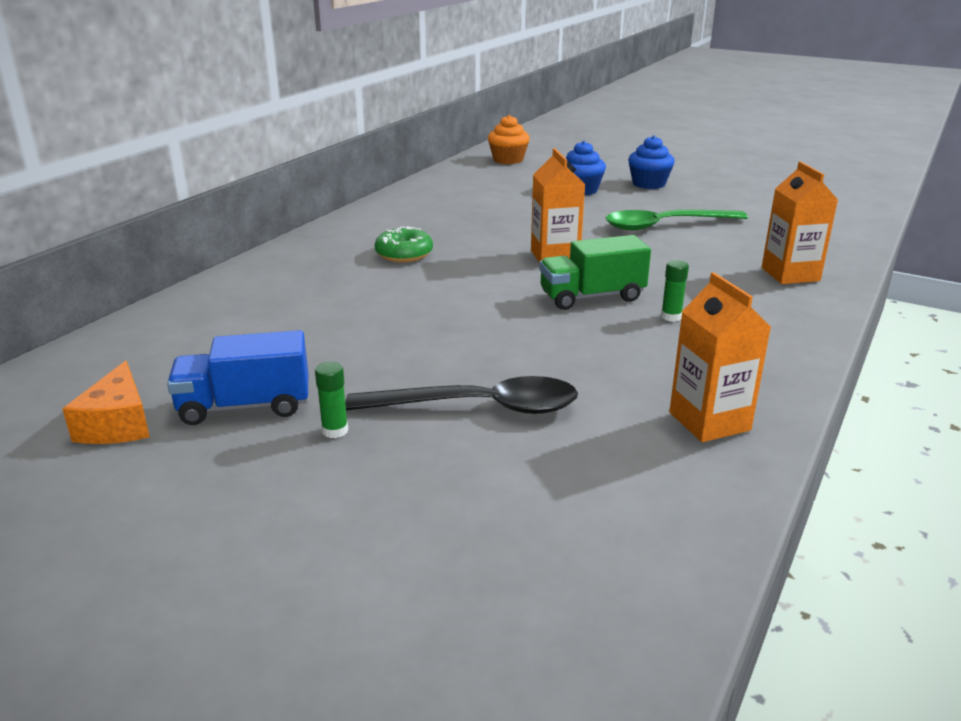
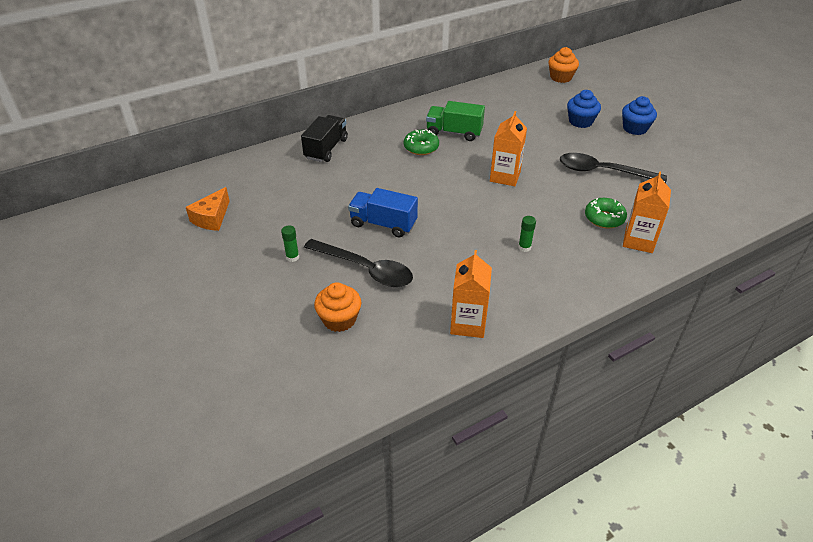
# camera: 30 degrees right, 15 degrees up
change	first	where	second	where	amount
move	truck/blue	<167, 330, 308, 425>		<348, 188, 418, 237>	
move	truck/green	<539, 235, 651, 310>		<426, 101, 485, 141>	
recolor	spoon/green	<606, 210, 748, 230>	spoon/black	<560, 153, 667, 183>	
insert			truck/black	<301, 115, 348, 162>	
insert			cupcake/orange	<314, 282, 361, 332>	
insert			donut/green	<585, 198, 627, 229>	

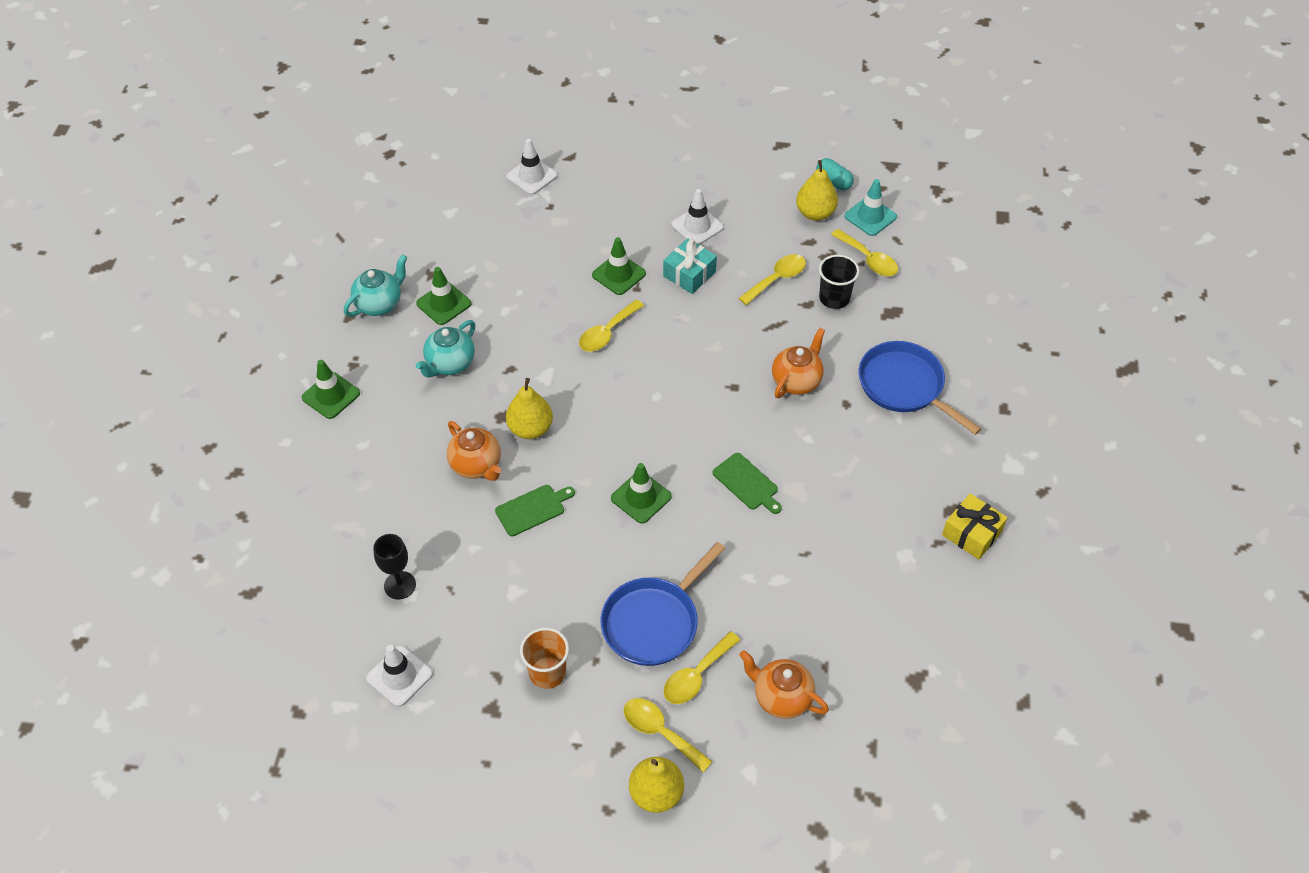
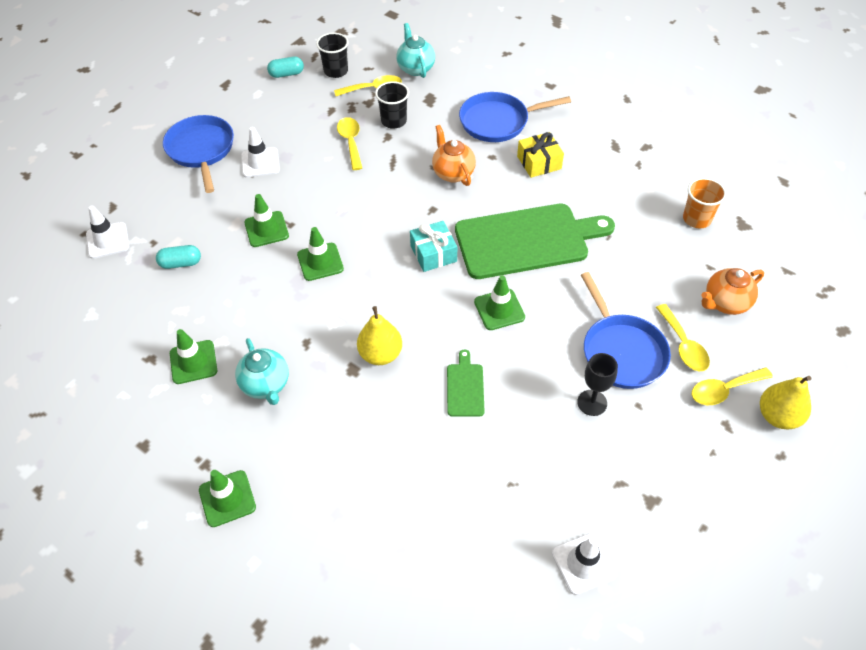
# camera: 60 degrees left, 0 degrees up
change	first	where	second	where	amount
move	teapot/turquoise	<344, 255, 407, 317>		<396, 23, 435, 78>	
move	goblet/black	<373, 534, 416, 599>		<577, 353, 618, 416>	
delete	teapot/orange	<447, 421, 501, 481>			
move	cup/orange	<520, 627, 569, 689>		<683, 178, 726, 228>	
replace	spoon/yellow	<579, 300, 644, 352>	traffic cone/green	<297, 227, 344, 281>	
move	gift/turquoise	<663, 238, 717, 294>		<410, 221, 457, 272>	
resize	cutting board/green	<713, 453, 782, 514>		<455, 204, 615, 279>	x2.33
delete	pear/yellow	<796, 160, 838, 221>			
replace	traffic cone/turquoise	<844, 179, 897, 236>	cup/black	<316, 33, 349, 78>	
move	gift/yellow	<942, 493, 1007, 559>		<517, 132, 564, 178>	
insert			capsule/turquoise	<156, 245, 201, 269>	
insert			pan/blue	<163, 115, 234, 193>	

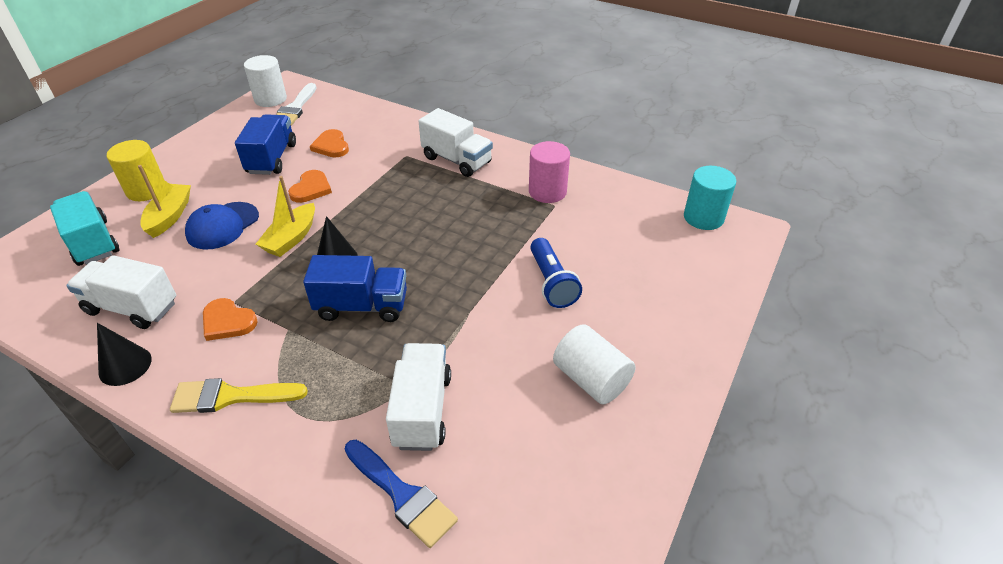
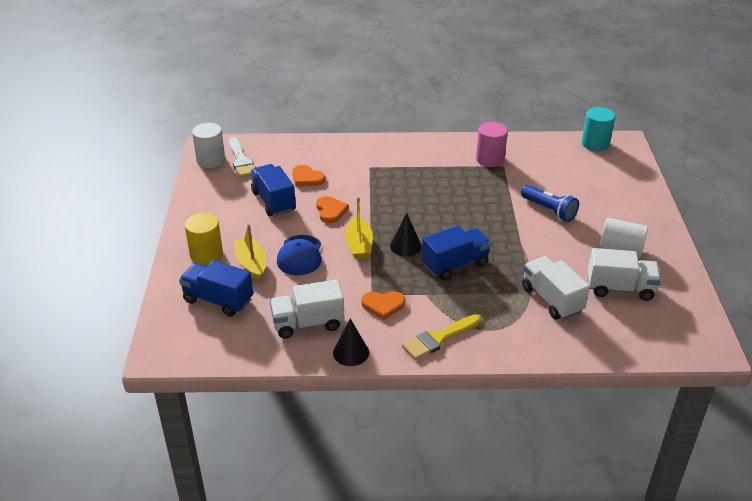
# camera: 30 degrees left, 5 degrees down
change	first	where	second	where	amount
recolor	truck/turquoise	<50, 191, 120, 266>	truck/blue	<179, 260, 253, 317>	
delete	brush/blue	<345, 440, 458, 548>			
move	truck/white	<418, 108, 493, 177>		<588, 248, 661, 301>	

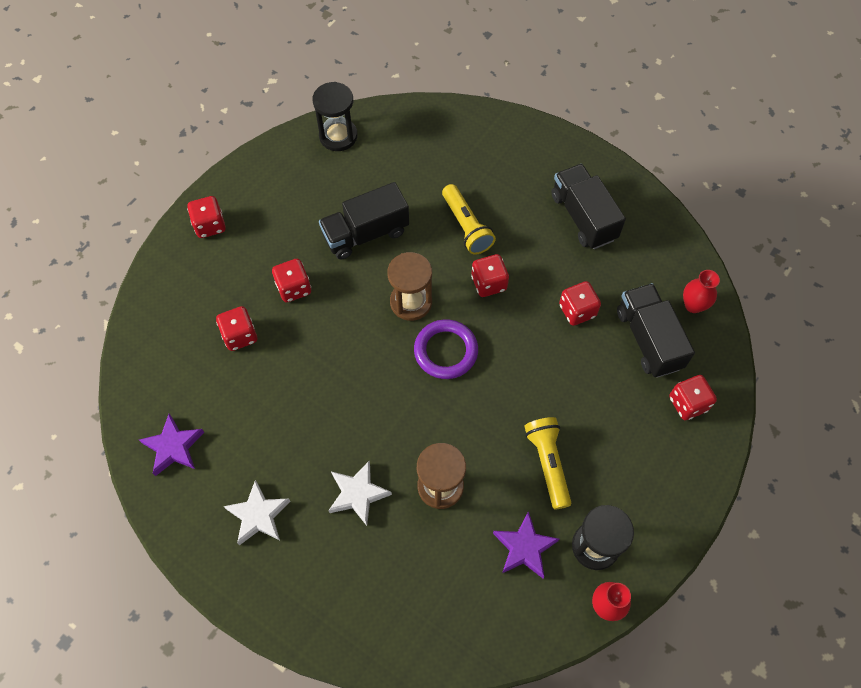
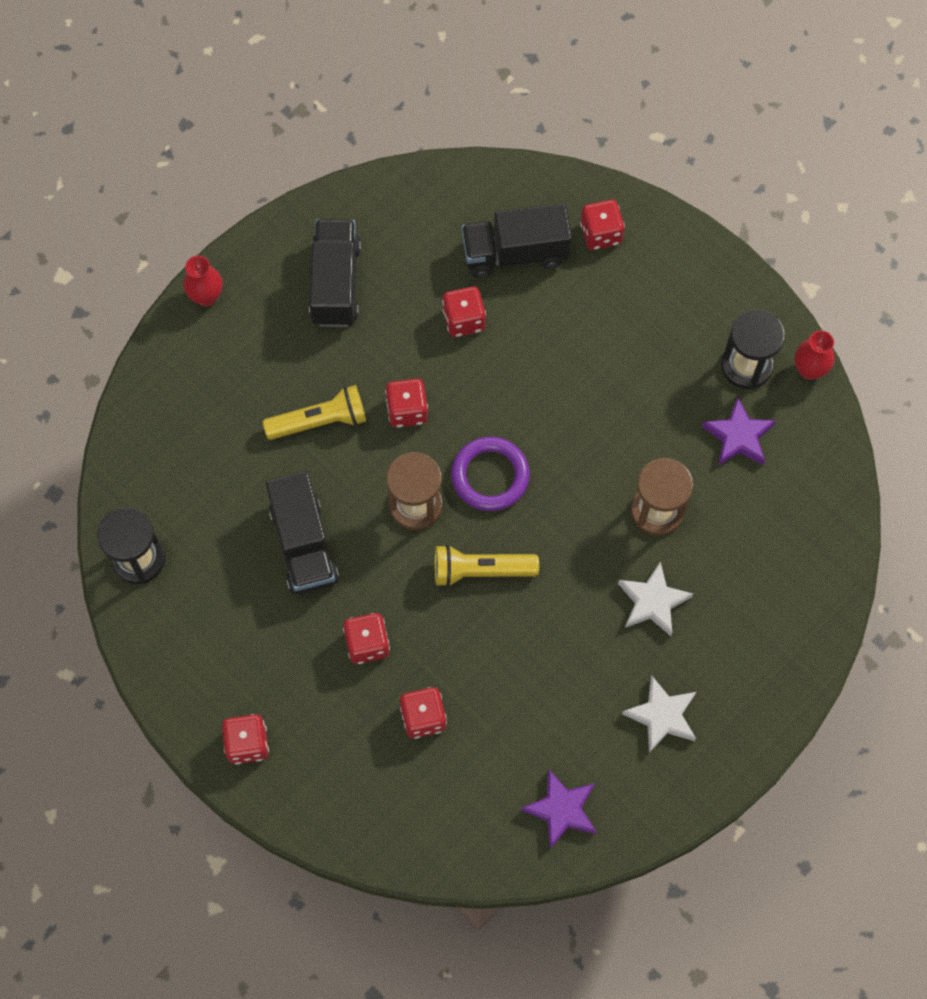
# camera: 80 degrees left, 5 degrees up
change	first	where	second	where	amount
move	flashlight/yellow	<524, 417, 571, 510>		<435, 545, 539, 587>	
rotate	truck/black	<551, 164, 626, 249>		<309, 219, 361, 327>	105 degrees clockwise
move	vase/red	<683, 270, 720, 313>		<183, 256, 222, 306>	

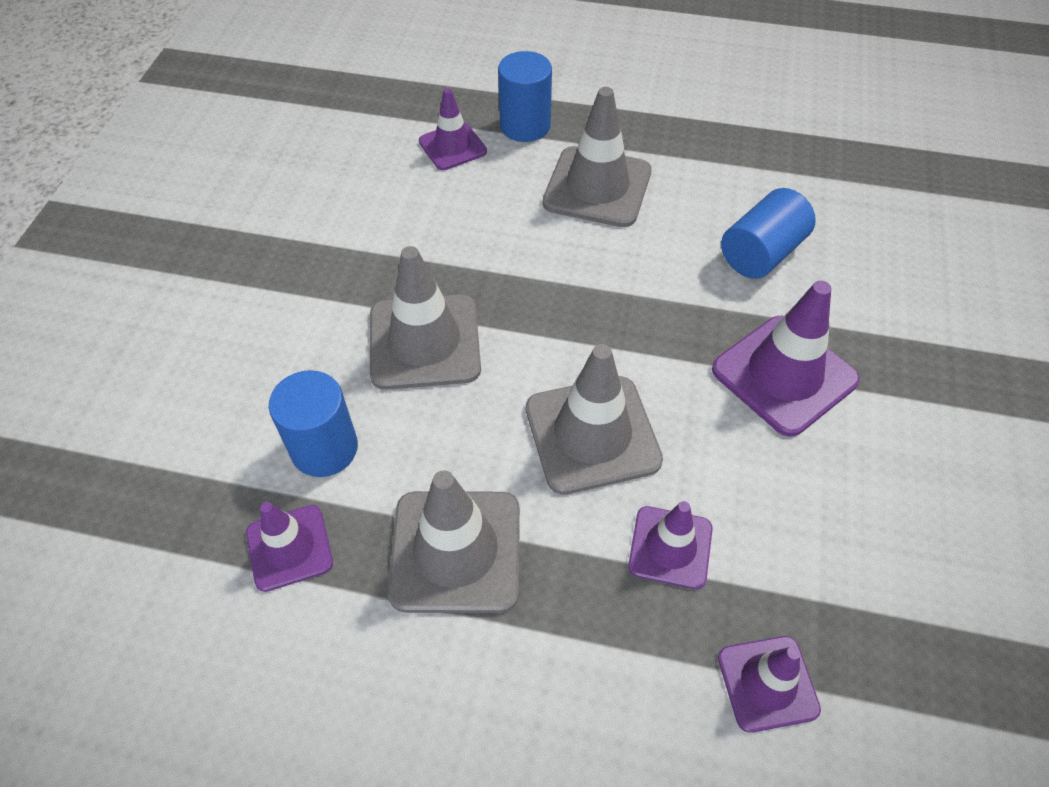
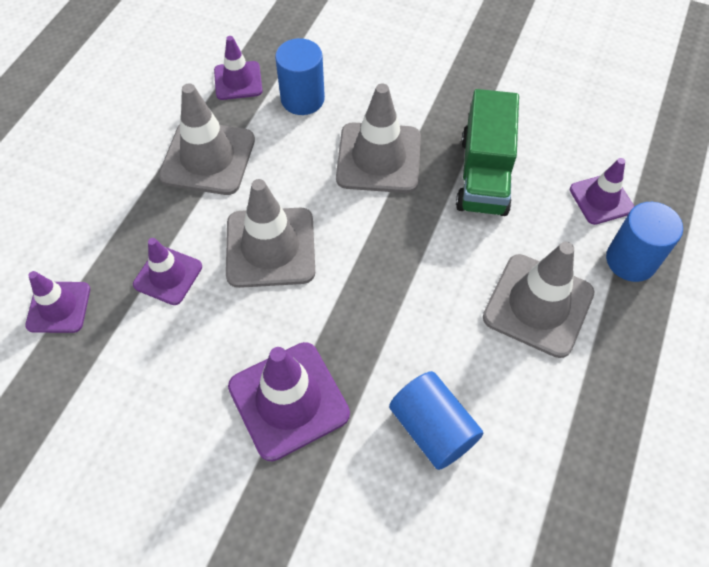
# camera: 100 degrees right, 5 degrees up
change	first	where	second	where	amount
insert			truck/green	<456, 89, 519, 216>	

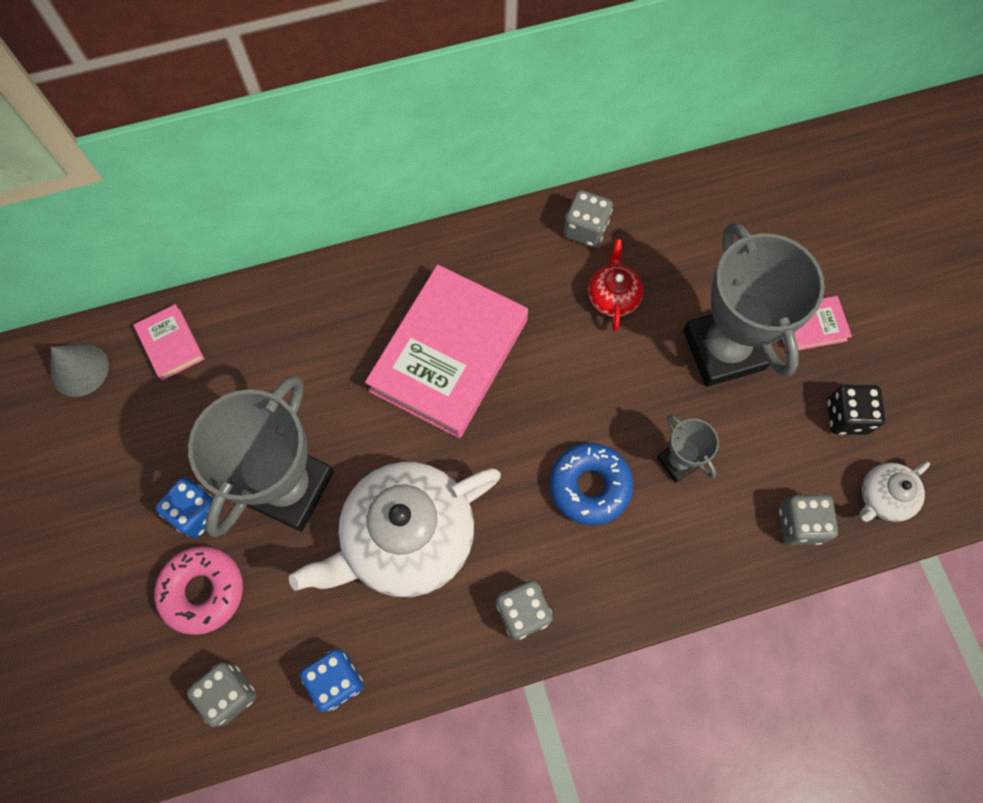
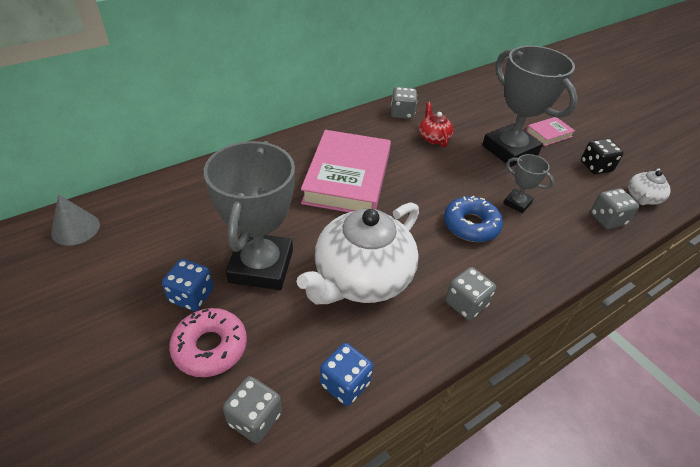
# camera: 20 degrees left, 25 degrees down
change	first	where	second	where	amount
delete	book/pink	<134, 304, 204, 380>			

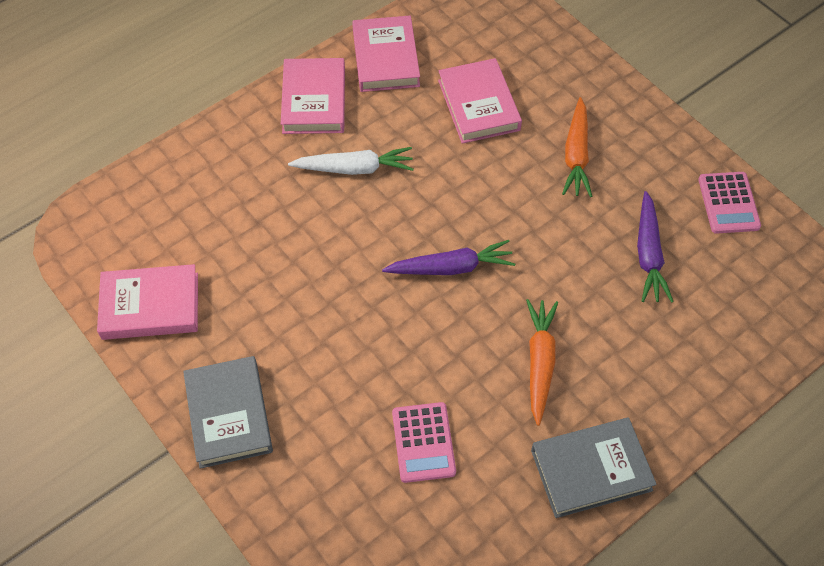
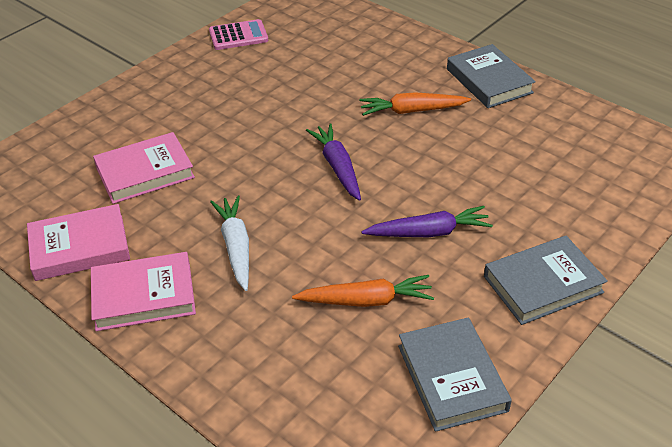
# camera: 100 degrees left, 15 degrees down
change	first	where	second	where	amount
recolor	book/pink	<97, 264, 198, 340>	book/grey	<398, 318, 512, 432>	
delete	calculator/pink	<392, 402, 456, 483>			
move	carrot/orange	<562, 97, 592, 197>		<292, 275, 434, 307>	
move	carrot/purple	<637, 191, 674, 303>		<362, 206, 493, 237>	

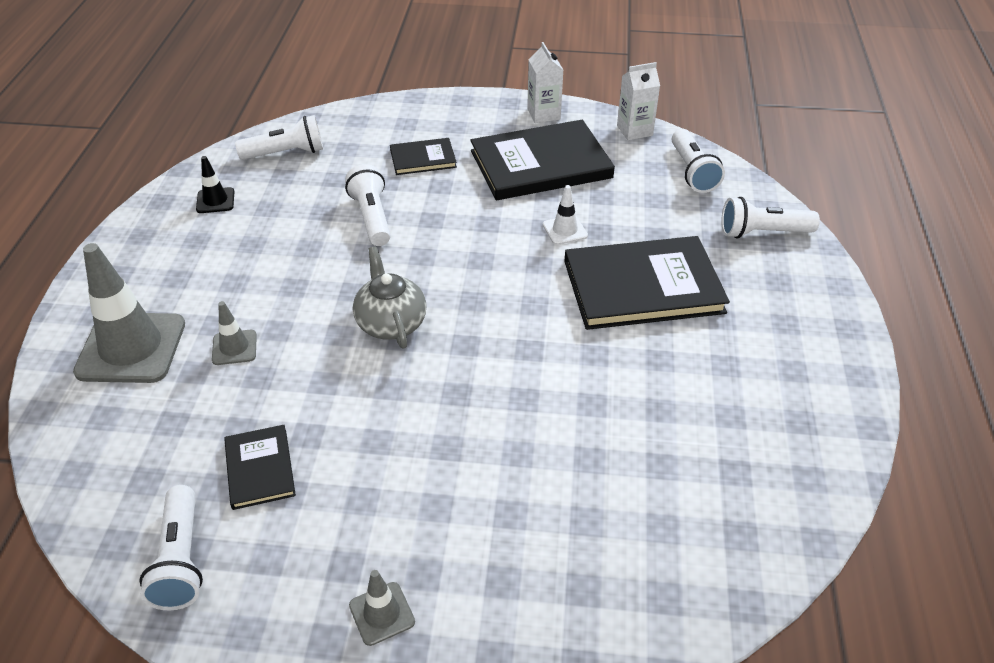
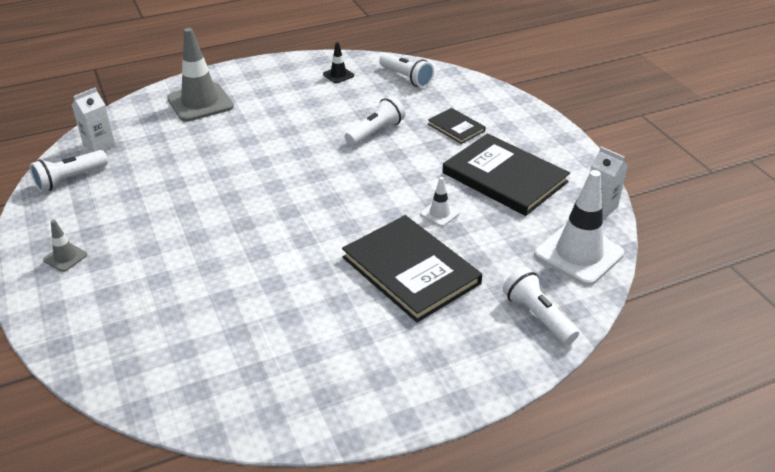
# camera: 60 degrees right, 5 degrees down
change	first	where	second	where	amount
delete	traffic cone/grey	<212, 301, 257, 365>			
delete	book/black	<224, 425, 296, 510>			
delete	teapot/grey	<353, 246, 427, 349>			
move	carton/white	<527, 42, 563, 123>		<72, 87, 115, 152>	
replace	flashlight/white	<672, 129, 725, 193>	traffic cone/white	<534, 170, 624, 286>	

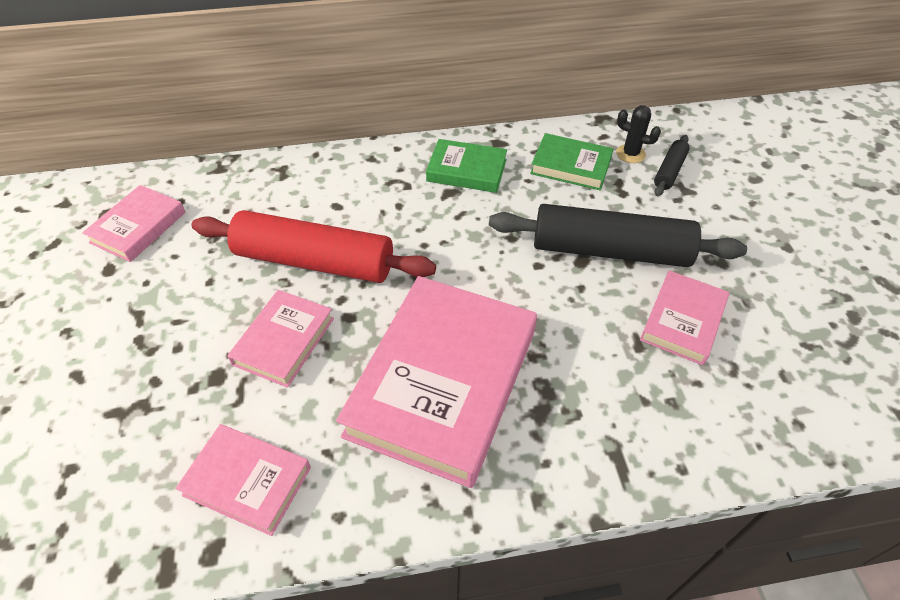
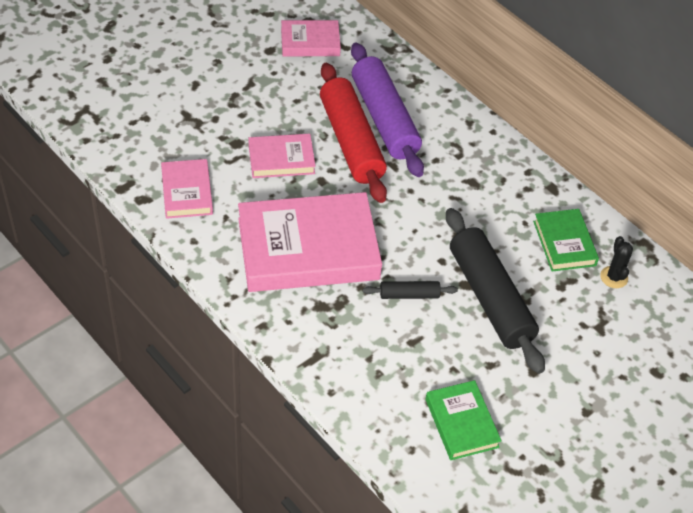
# camera: 55 degrees right, 0 degrees up
change	first	where	second	where	amount
move	book/green	<426, 139, 507, 193>		<425, 380, 502, 460>	
delete	book/pink	<640, 270, 729, 365>			
move	rolling pin/black	<654, 135, 690, 196>		<363, 281, 458, 299>	
insert			rolling pin/purple	<351, 42, 424, 177>	

